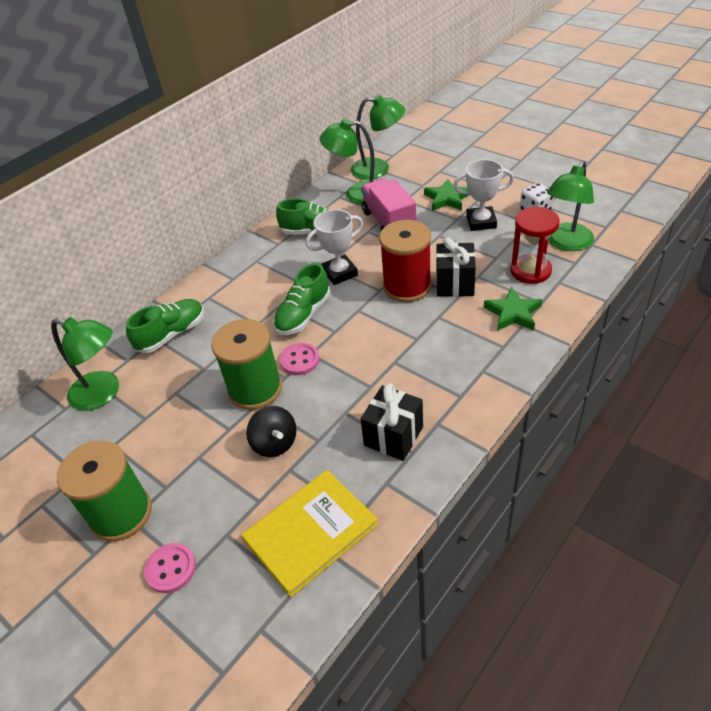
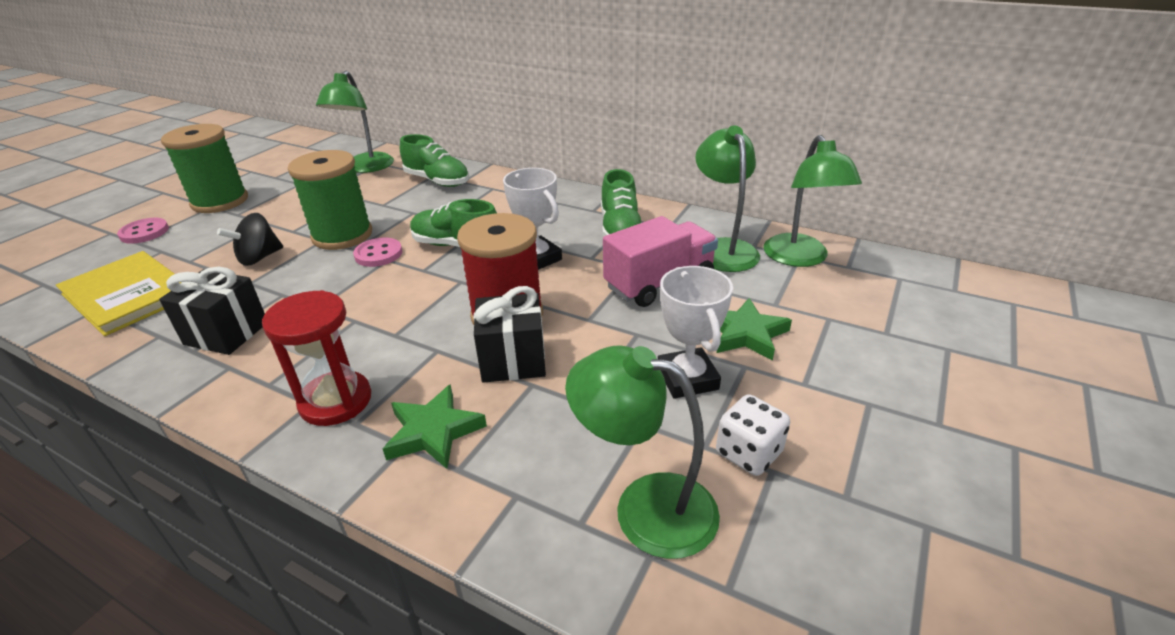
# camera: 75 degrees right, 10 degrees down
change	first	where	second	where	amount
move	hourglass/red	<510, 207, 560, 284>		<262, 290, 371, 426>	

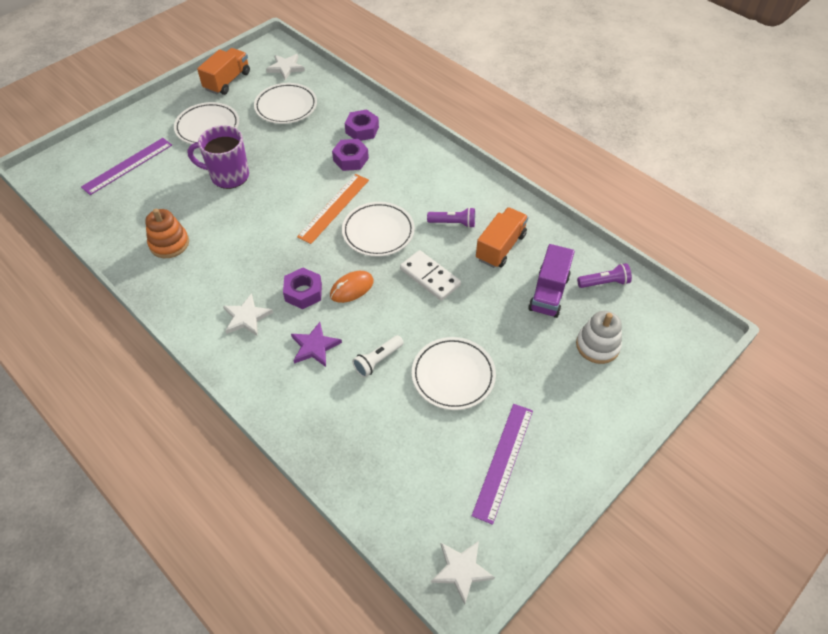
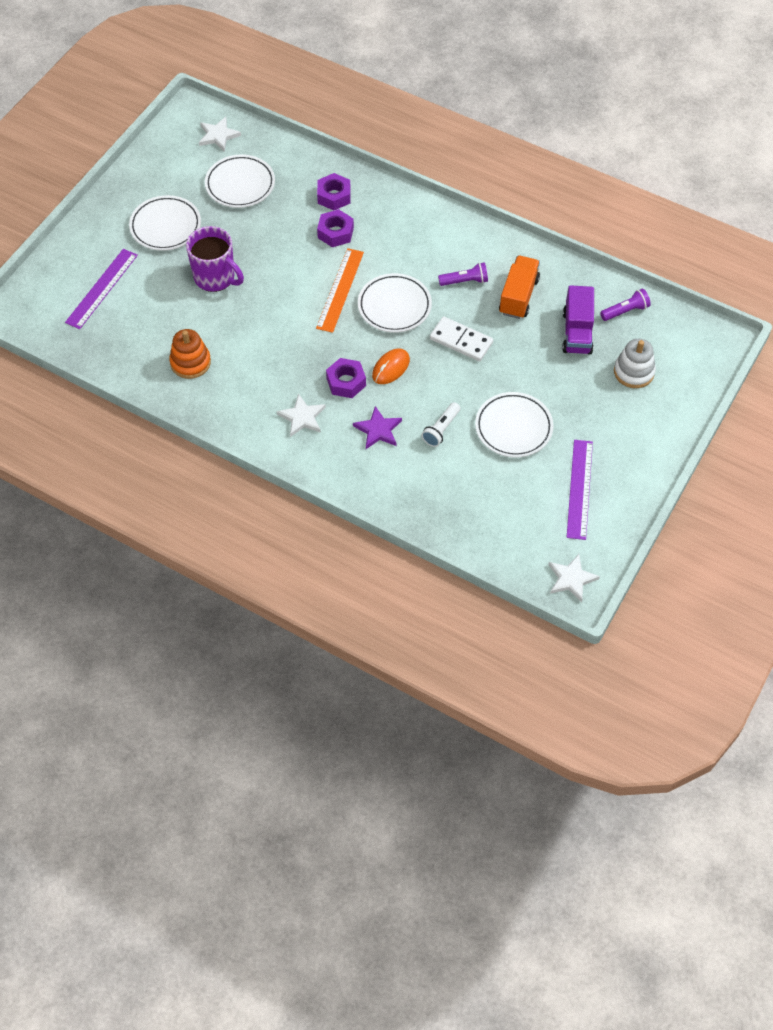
# camera: 15 degrees left, 5 degrees up
change	first	where	second	where	amount
rotate	mug/purple	<187, 126, 249, 189>		<186, 226, 244, 292>	135 degrees counterclockwise
delete	truck/orange	<197, 48, 250, 95>			

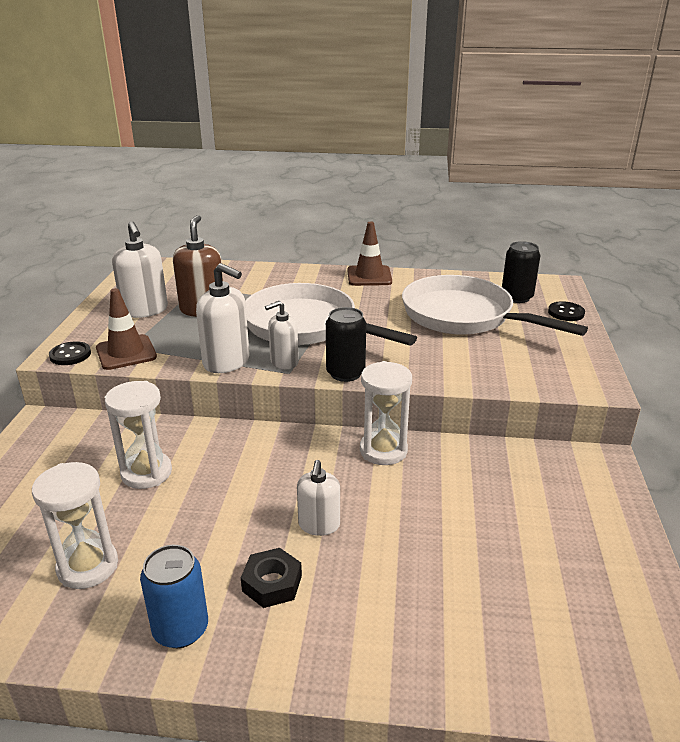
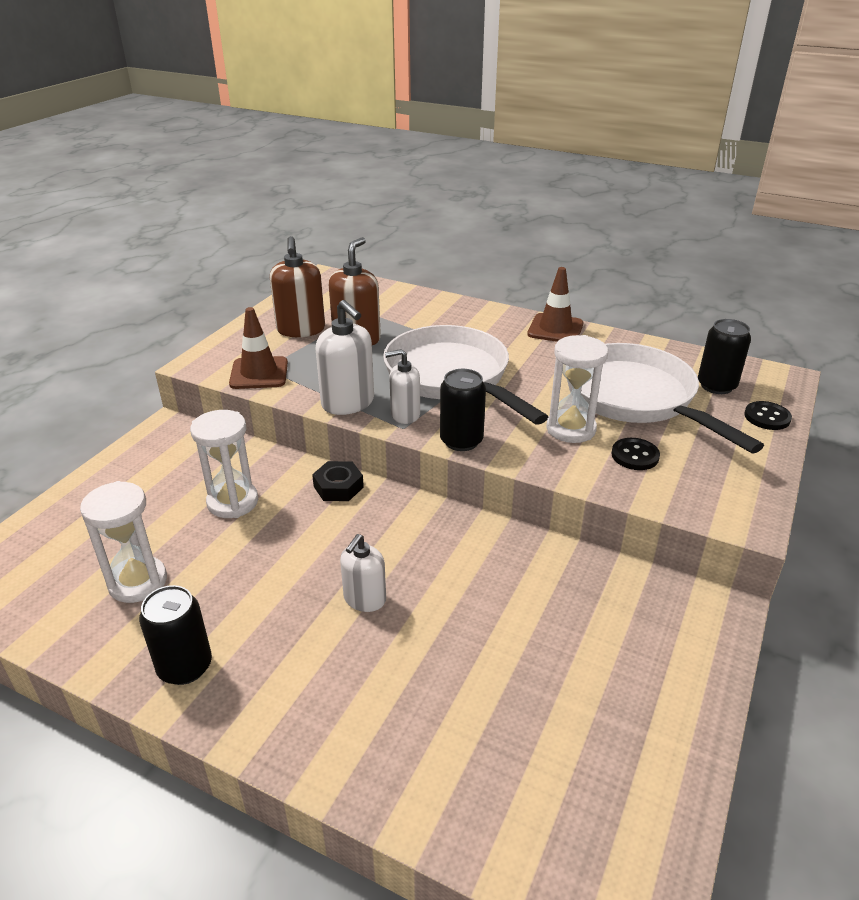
# camera: 20 degrees right, 5 degrees up
change	first	where	second	where	amount
move	button/black	<49, 341, 91, 365>		<611, 438, 660, 470>	
recolor	soap dispenser/white	<112, 221, 168, 318>	soap dispenser/brown	<270, 236, 325, 337>	
recolor	can/blue	<140, 545, 208, 648>	can/black	<139, 585, 212, 685>	
move	nut/black	<241, 548, 302, 608>		<312, 461, 364, 501>	
move	hourglass/white	<360, 361, 412, 465>		<546, 335, 608, 443>	

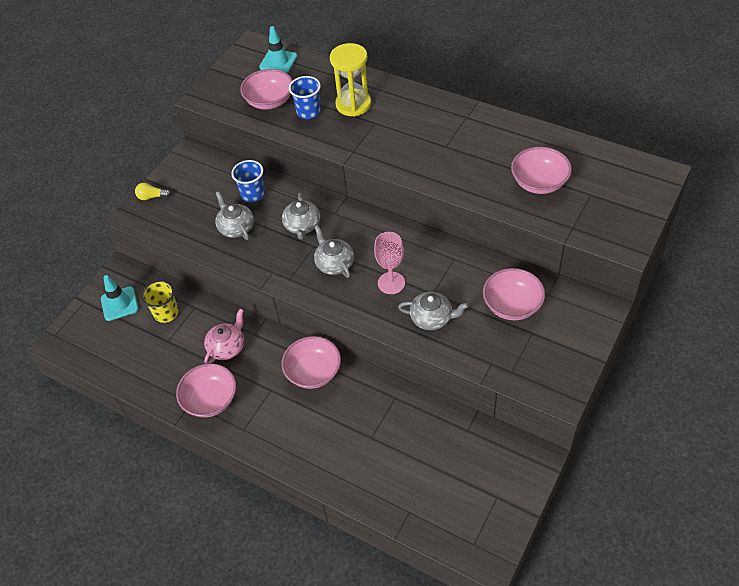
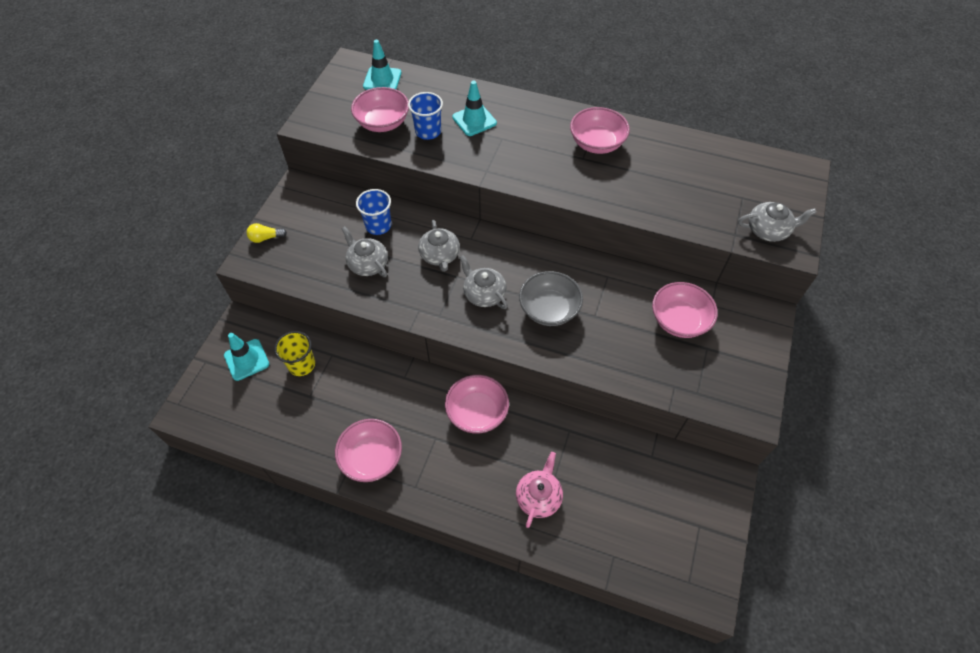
# camera: 15 degrees left, 5 degrees up
change	first	where	second	where	amount
move	teapot/pink	<204, 309, 244, 364>		<516, 452, 563, 528>	
replace	hourglass/yellow	<330, 43, 371, 117>	traffic cone/turquoise	<452, 81, 497, 136>	
replace	goblet/pink	<374, 232, 405, 294>	bowl/grey	<519, 271, 583, 326>	
move	teapot/grey	<398, 292, 469, 330>		<738, 202, 817, 242>	
move	bowl/pink	<511, 147, 572, 194>		<570, 107, 630, 154>	

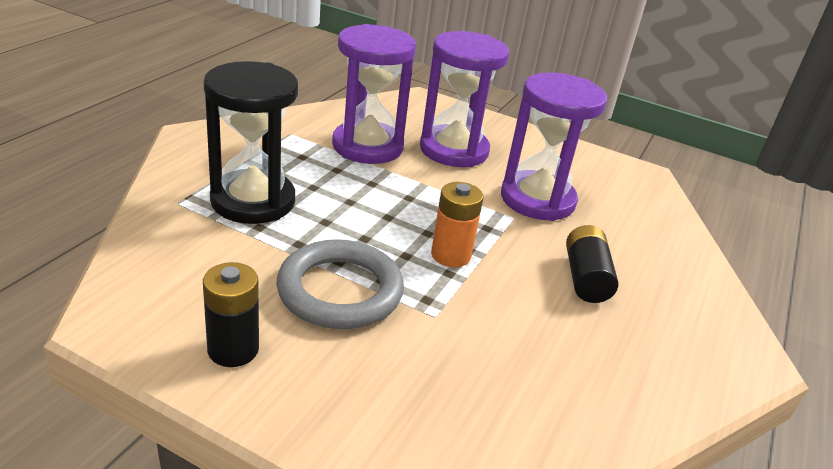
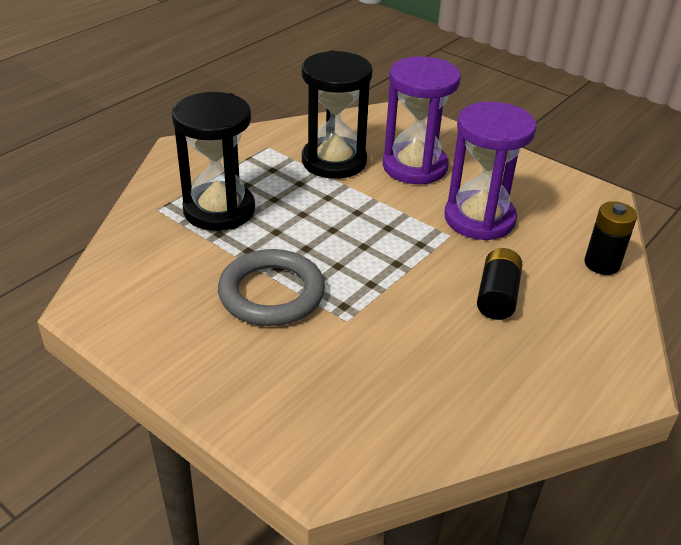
# camera: 15 degrees right, 5 degrees up
change	first	where	second	where	amount
move	battery/black	<203, 262, 259, 367>		<585, 201, 637, 275>	
recolor	hourglass/purple	<332, 24, 416, 164>	hourglass/black	<302, 50, 372, 179>	
delete	battery/orange	<431, 182, 483, 267>			

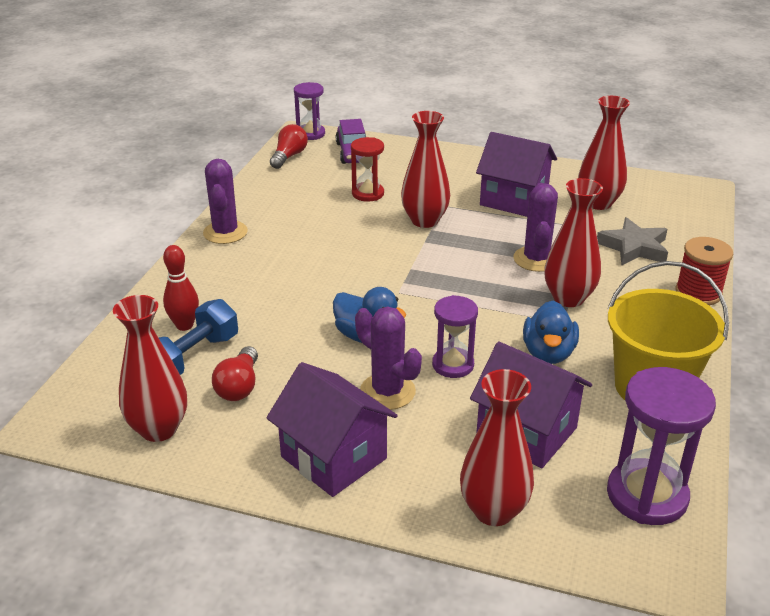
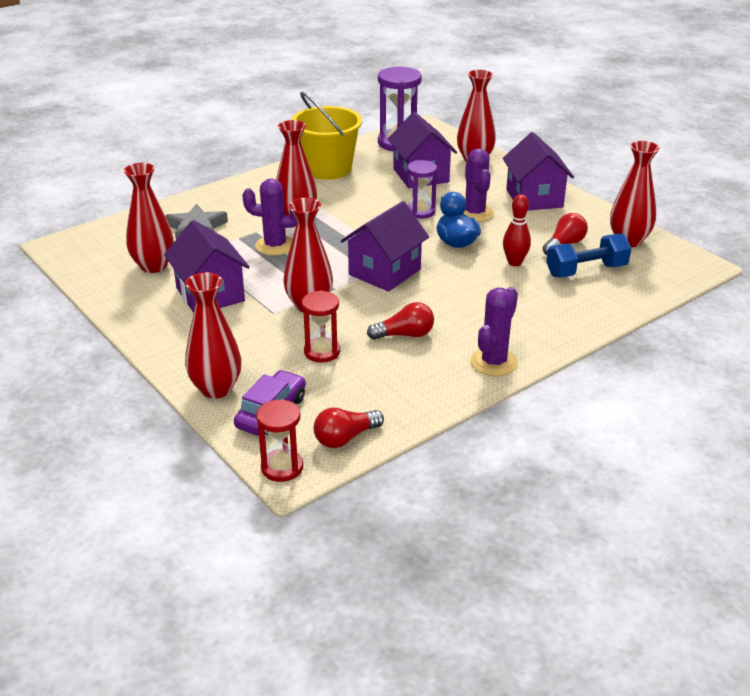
# camera: 145 degrees left, 0 degrees up
change	first	where	second	where	amount
move	bowling pin/red	<163, 245, 199, 331>		<503, 194, 531, 266>	
recolor	hourglass/purple	<294, 82, 325, 140>	hourglass/red	<256, 399, 303, 482>	
rotate	cactus/purple	<513, 183, 558, 272>		<242, 179, 297, 256>	60 degrees clockwise
delete	duck/blue	<523, 300, 579, 364>			
delete	spool/red	<675, 237, 733, 305>			
insert			vase/red	<185, 272, 241, 399>	
insert			house/purple	<341, 201, 429, 292>	
insert			light bulb/red	<367, 302, 434, 340>	

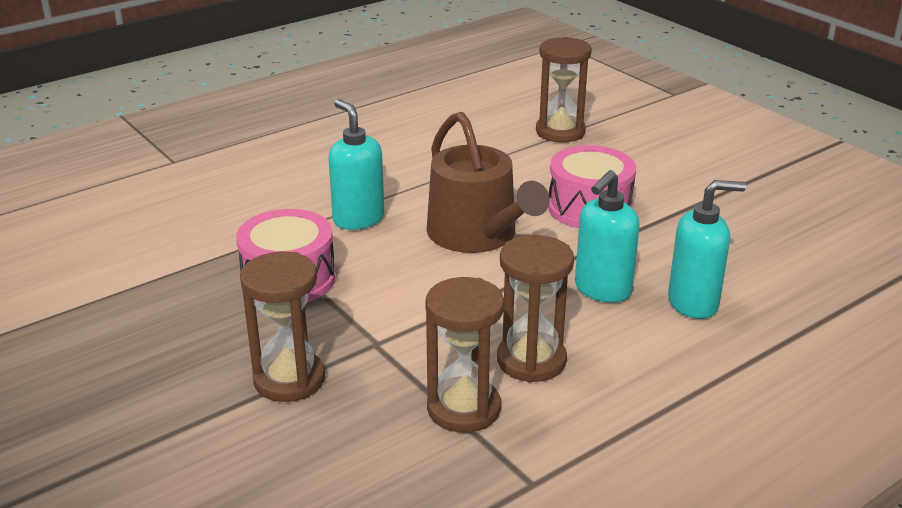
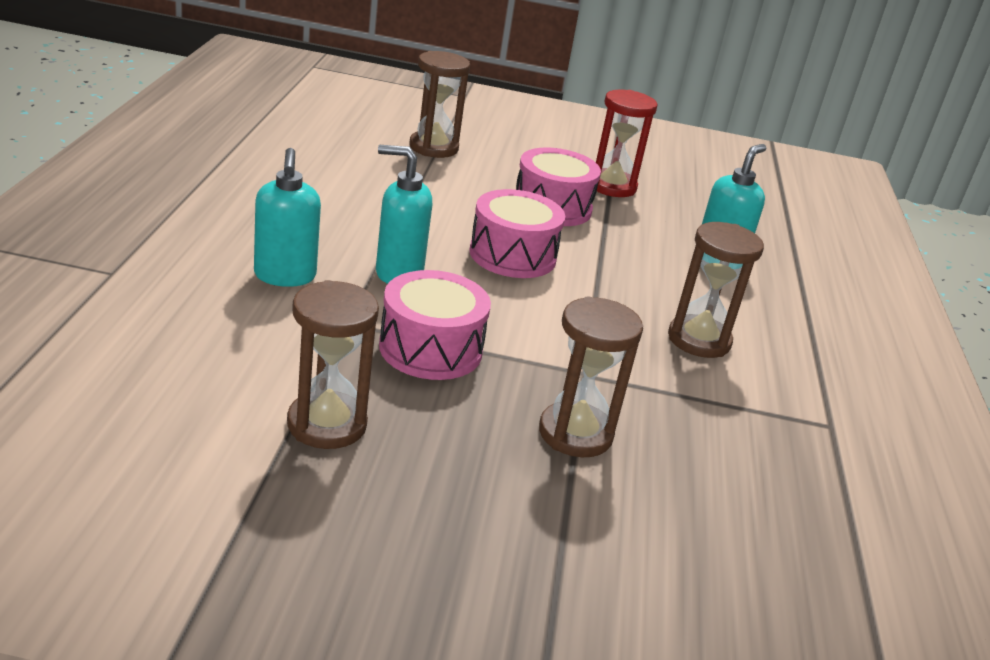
# camera: 50 degrees left, 0 degrees up
change	first	where	second	where	amount
move	hourglass/brown	<425, 277, 504, 433>		<287, 280, 379, 449>	
replace	watering can/brown	<427, 112, 550, 253>	drum/pink	<469, 189, 565, 278>	
move	soap dispenser/turquoise	<575, 170, 640, 303>		<254, 148, 321, 287>	
insert			hourglass/red	<596, 90, 657, 197>	

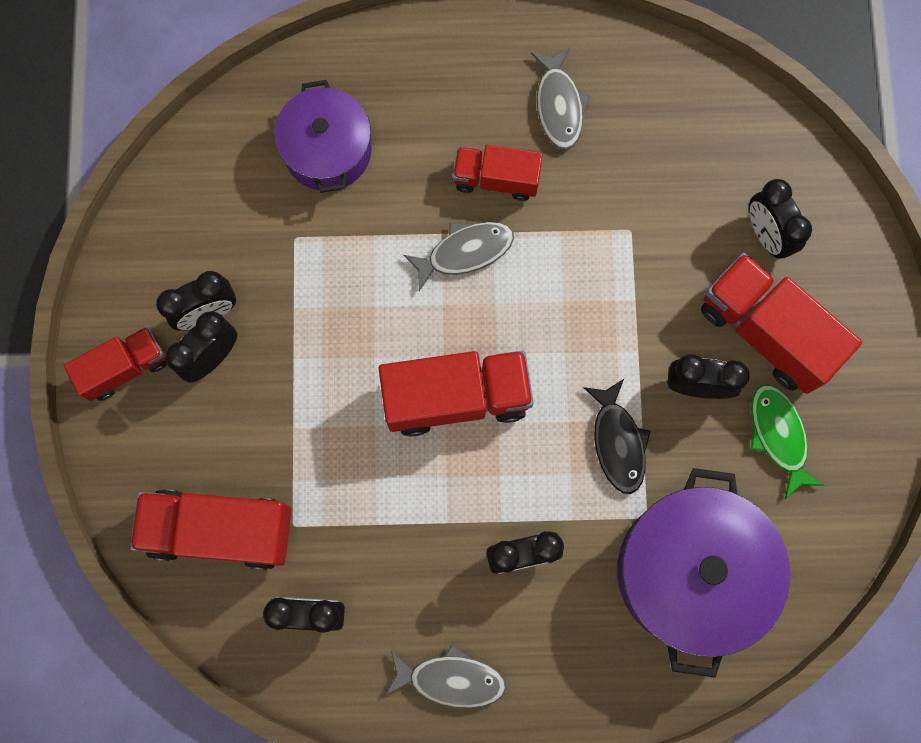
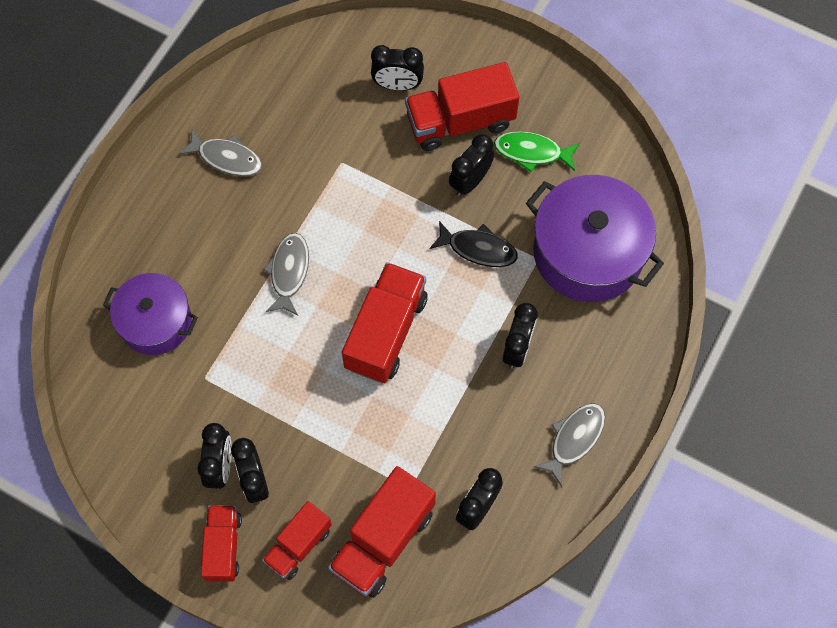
# camera: 60 degrees left, 10 degrees down
change	first	where	second	where	amount
move	truck/red	<453, 145, 543, 201>		<262, 501, 332, 580>	

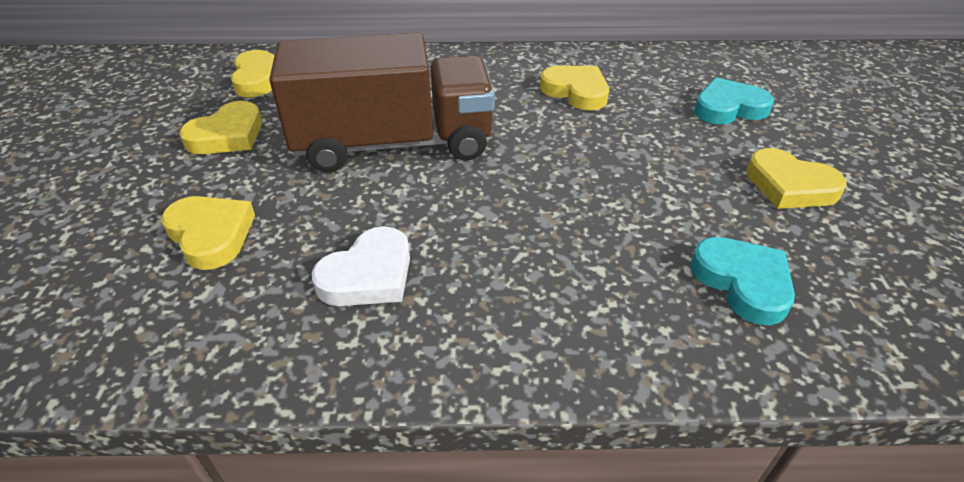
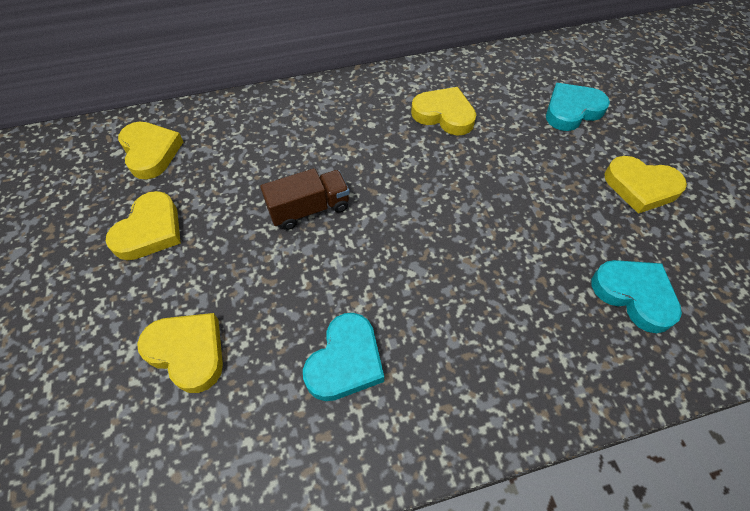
# camera: 15 degrees left, 15 degrees up
change	first	where	second	where	amount
resize	truck/brown	<269, 32, 495, 172>		<260, 168, 350, 230>	x0.45
recolor	heart/white	<312, 226, 410, 306>	heart/turquoise	<303, 313, 384, 401>	

